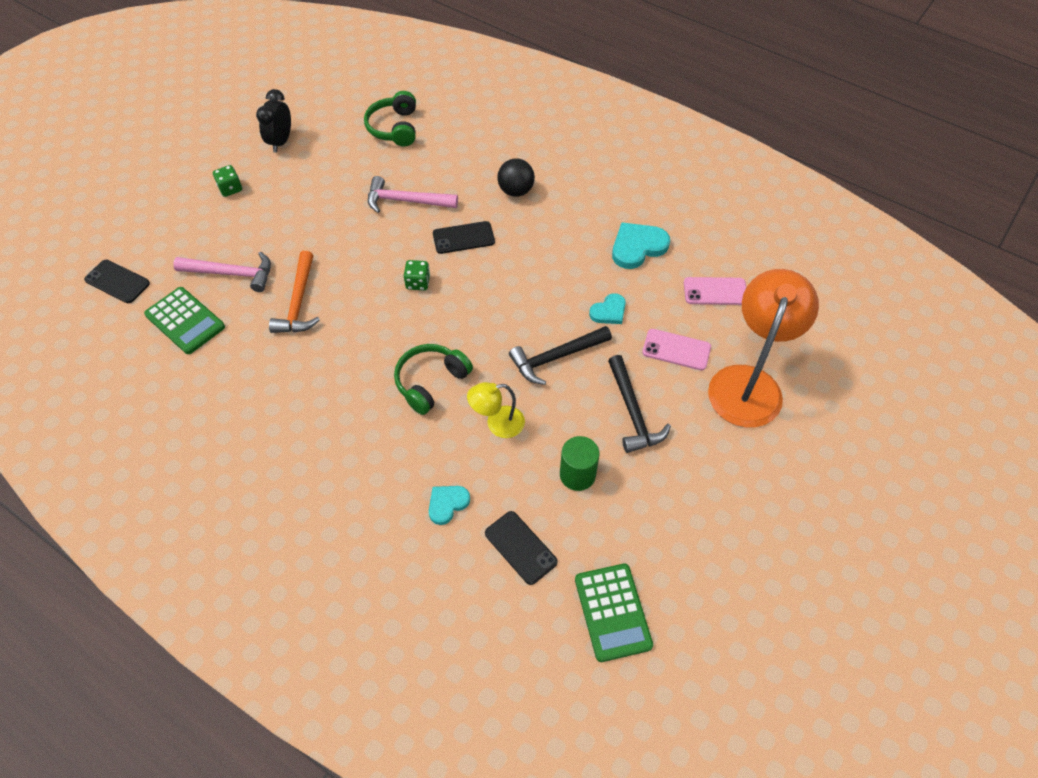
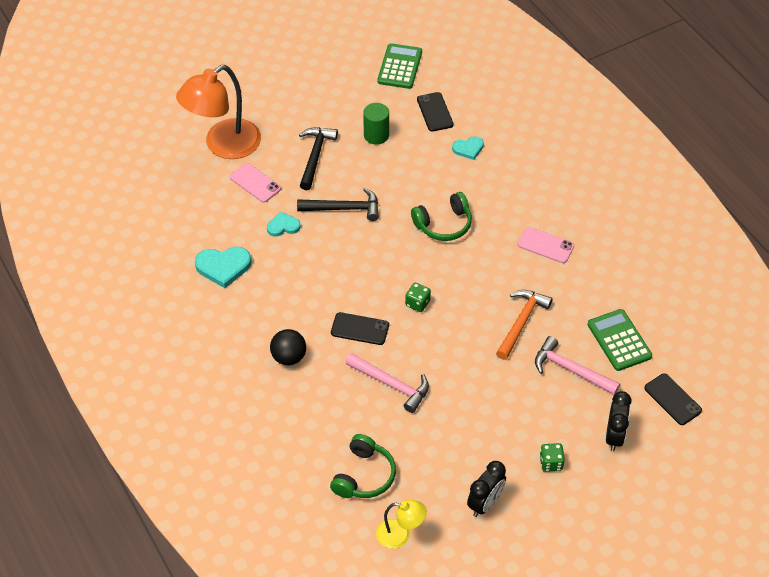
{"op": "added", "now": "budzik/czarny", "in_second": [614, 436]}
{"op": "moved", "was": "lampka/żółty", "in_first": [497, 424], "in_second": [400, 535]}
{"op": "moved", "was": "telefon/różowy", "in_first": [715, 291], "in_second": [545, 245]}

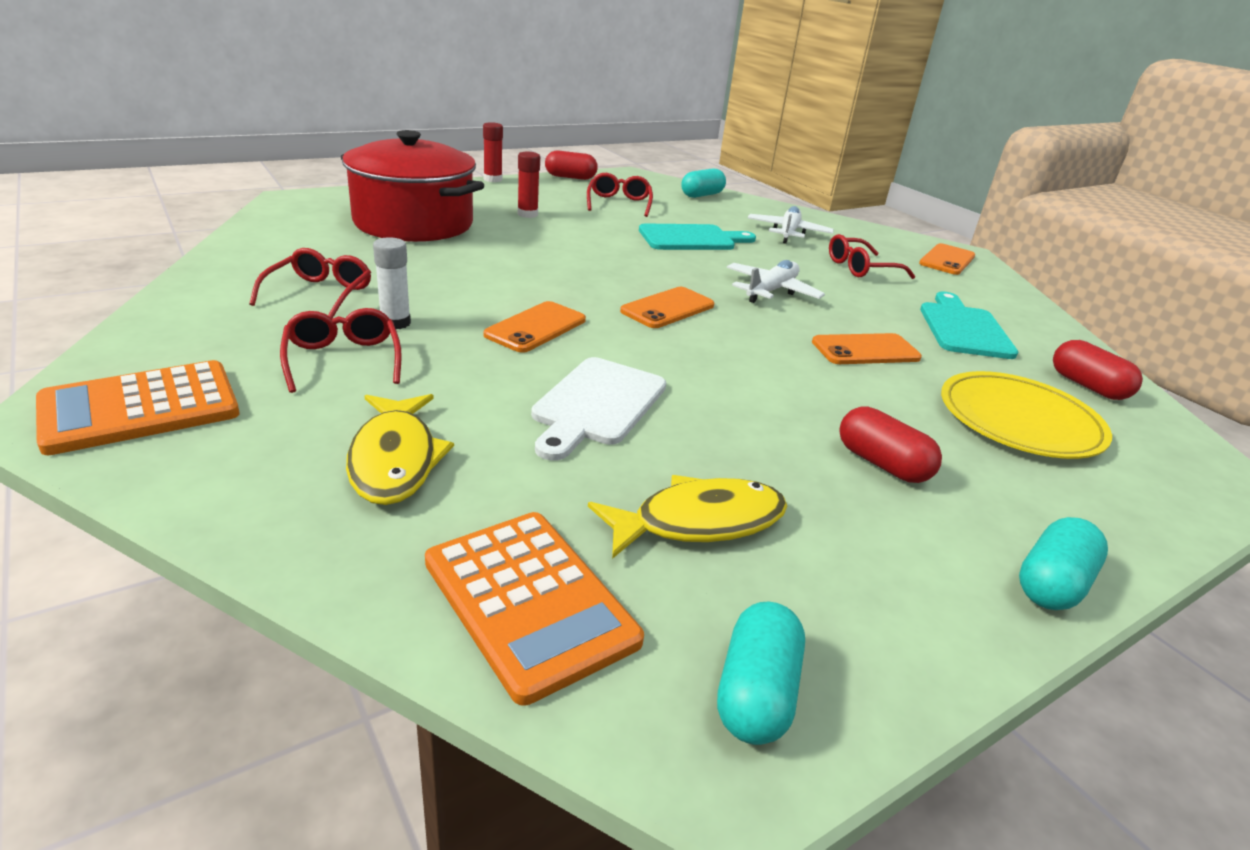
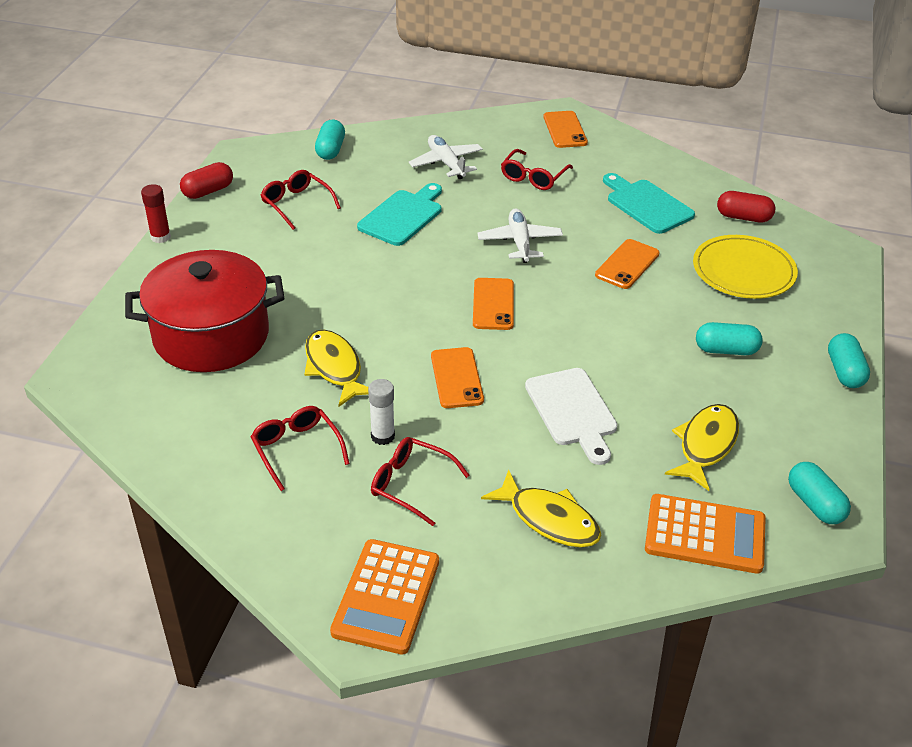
{"op": "removed", "was": "klej w sztyfcie/czerwony", "in_first": [527, 214]}
{"op": "added", "now": "ryba/żółty", "in_second": [334, 368]}
{"op": "recoloured", "was": "kapsułka/czerwony", "now": "kapsułka/turkusowy", "in_first": [882, 463], "in_second": [726, 350]}

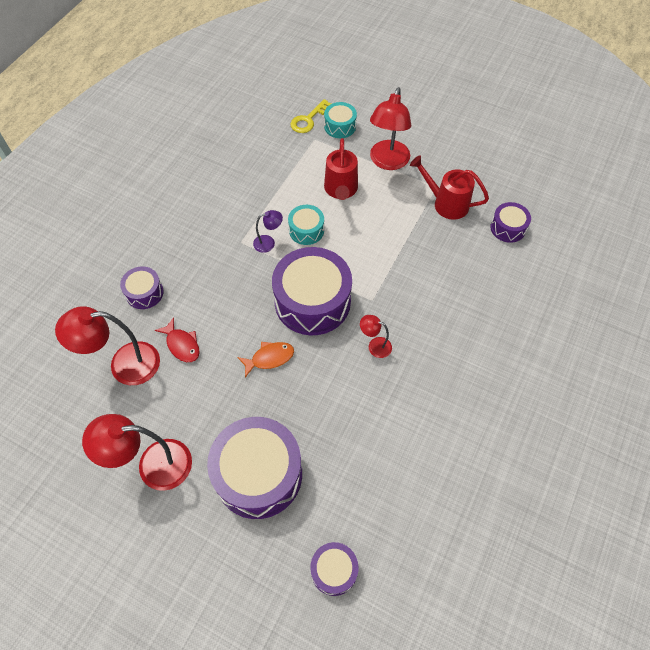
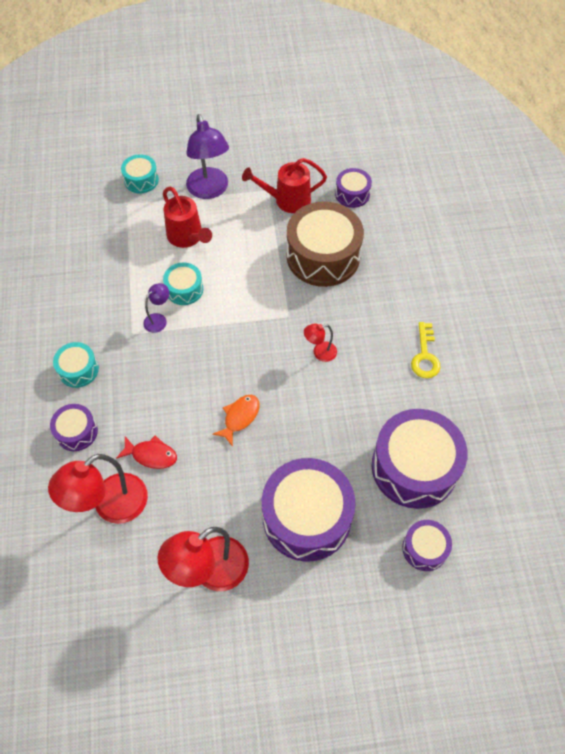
{"op": "added", "now": "bęben/turkusowy", "in_second": [78, 370]}
{"op": "added", "now": "bęben/brązowy", "in_second": [323, 256]}
{"op": "moved", "was": "bęben/fioletowy", "in_first": [312, 301], "in_second": [414, 467]}
{"op": "moved", "was": "klucz/żółty", "in_first": [308, 120], "in_second": [425, 355]}
{"op": "recoloured", "was": "lampka/czerwony", "now": "lampka/fioletowy", "in_first": [387, 162], "in_second": [209, 190]}

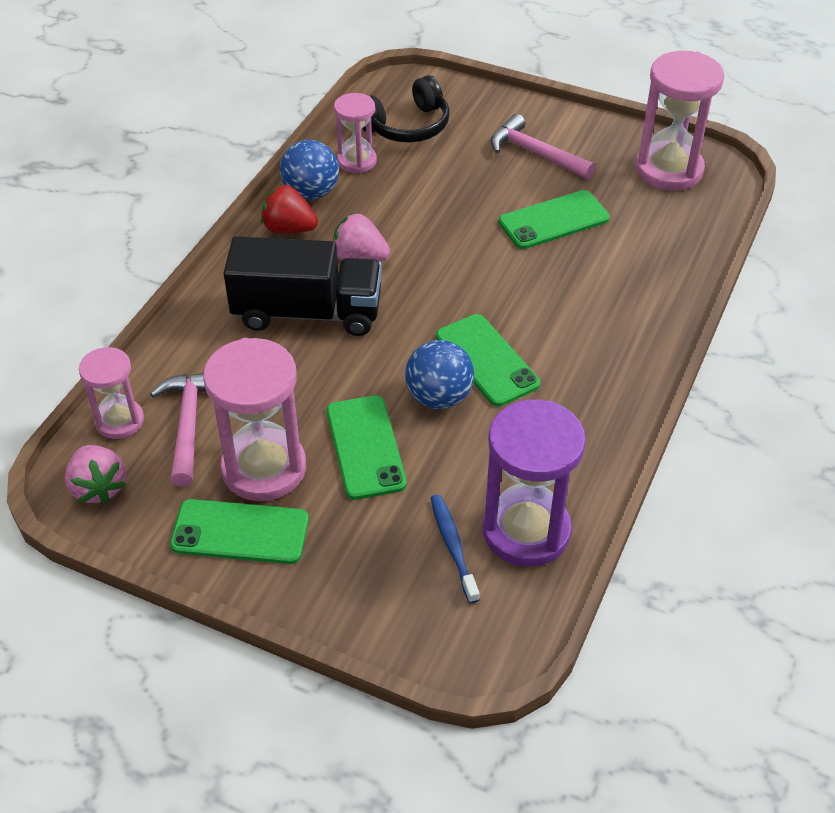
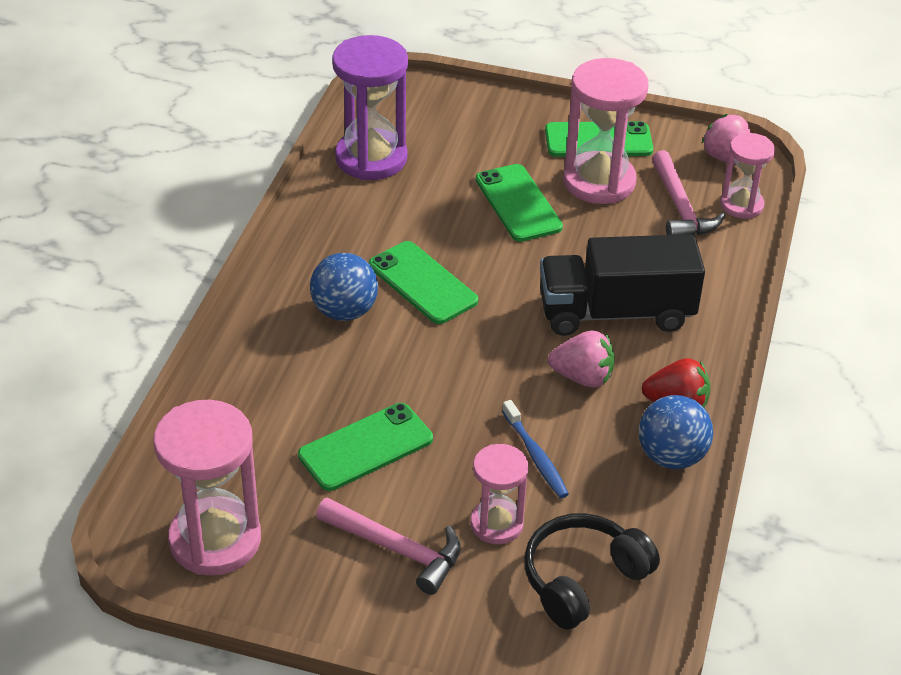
{"op": "moved", "was": "klepsydra/różowy", "in_first": [357, 161], "in_second": [496, 524]}
{"op": "moved", "was": "piłka/niebieski", "in_first": [439, 397], "in_second": [344, 311]}
{"op": "moved", "was": "szczoteczka do zębów/niebieski", "in_first": [453, 546], "in_second": [536, 456]}

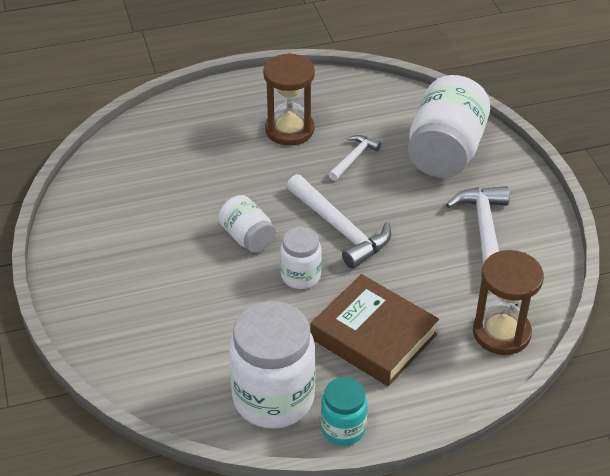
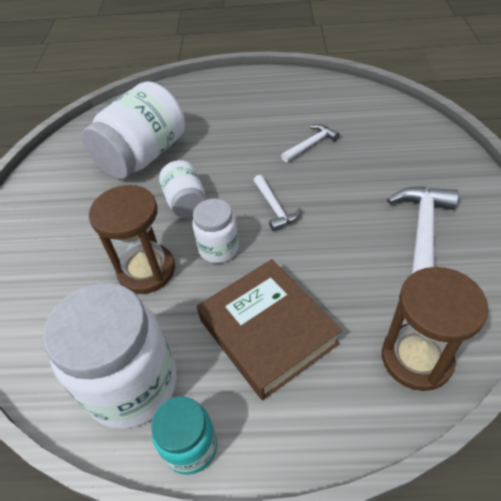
{"op": "moved", "was": "klepsydra/brązowy", "in_first": [289, 130], "in_second": [146, 270]}
{"op": "moved", "was": "słoik/biały", "in_first": [445, 152], "in_second": [143, 156]}
{"op": "resized", "was": "młotek/biały", "in_first": [340, 229], "in_second": [275, 208], "ratio": 0.56}

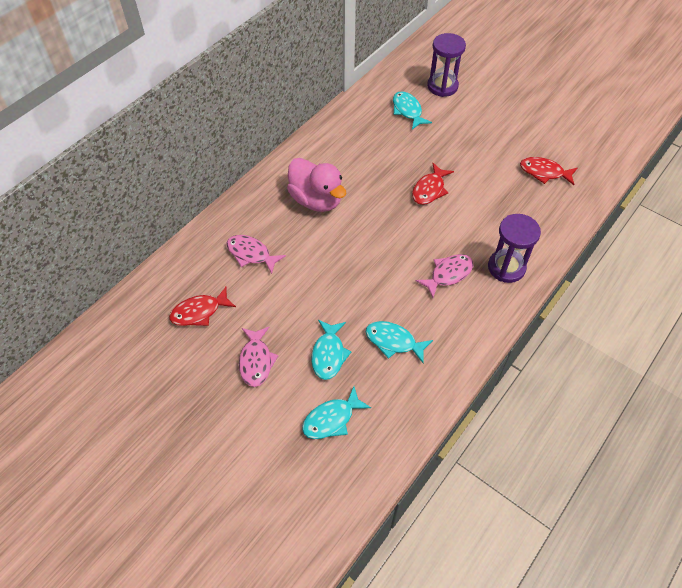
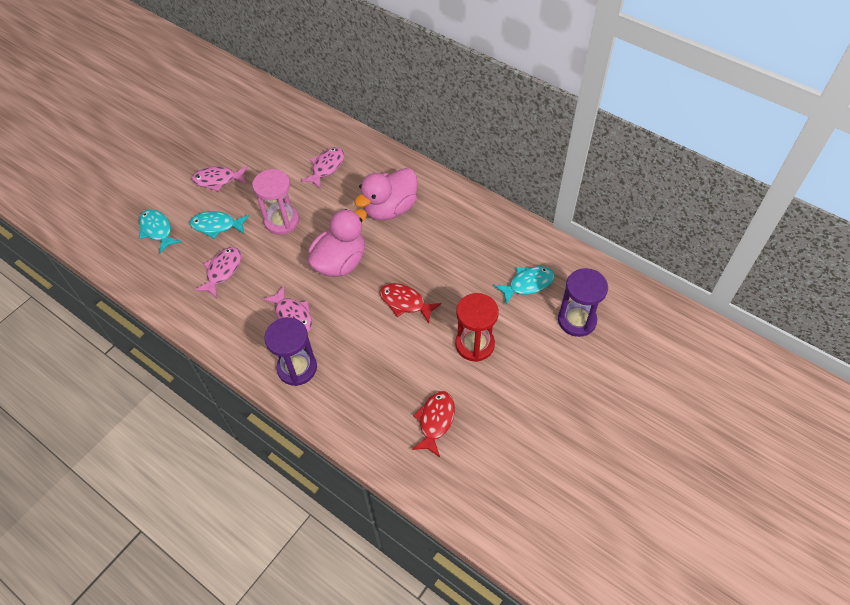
{"op": "removed", "was": "ryba/czerwony", "in_first": [199, 312]}
{"op": "added", "now": "klepsydra/różowy", "in_second": [282, 221]}
{"op": "added", "now": "kaczka/różowy", "in_second": [340, 262]}
{"op": "added", "now": "klepsydra/czerwony", "in_second": [474, 344]}
{"op": "recoloured", "was": "ryba/turkusowy", "now": "ryba/różowy", "in_first": [393, 341], "in_second": [222, 271]}

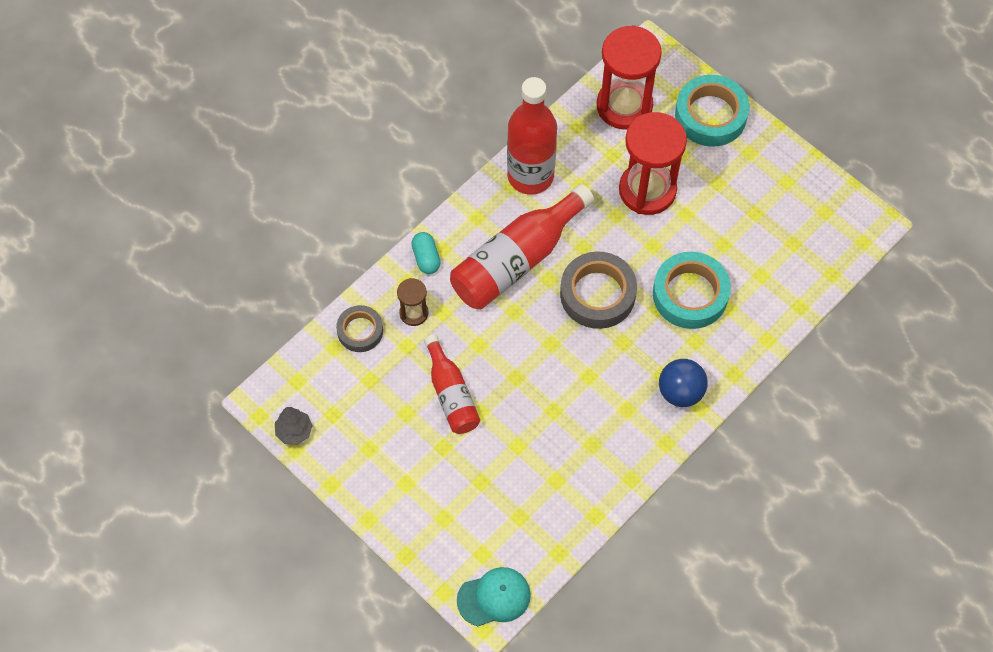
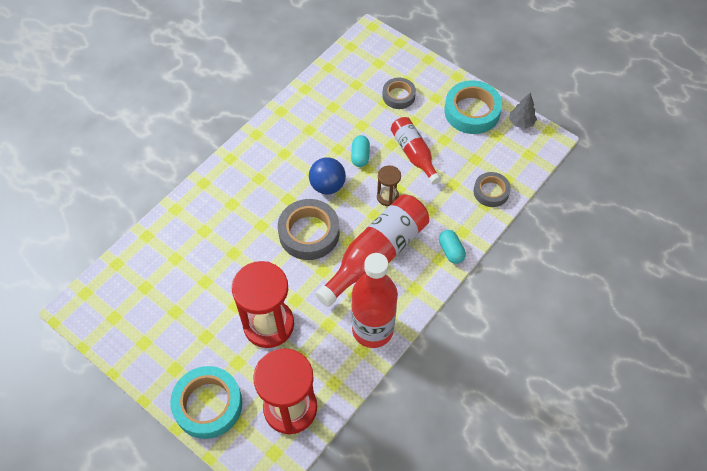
{"op": "removed", "was": "czapka/turkusowy", "in_first": [494, 597]}
{"op": "added", "now": "kapsułka/turkusowy", "in_second": [360, 156]}
{"op": "added", "now": "taśma klejąca/szary", "in_second": [398, 96]}
{"op": "moved", "was": "klepsydra/brązowy", "in_first": [414, 313], "in_second": [387, 197]}
{"op": "moved", "was": "taśma klejąca/turkusowy", "in_first": [690, 294], "in_second": [472, 111]}
{"op": "moved", "was": "piłka/niebieski", "in_first": [680, 392], "in_second": [327, 186]}

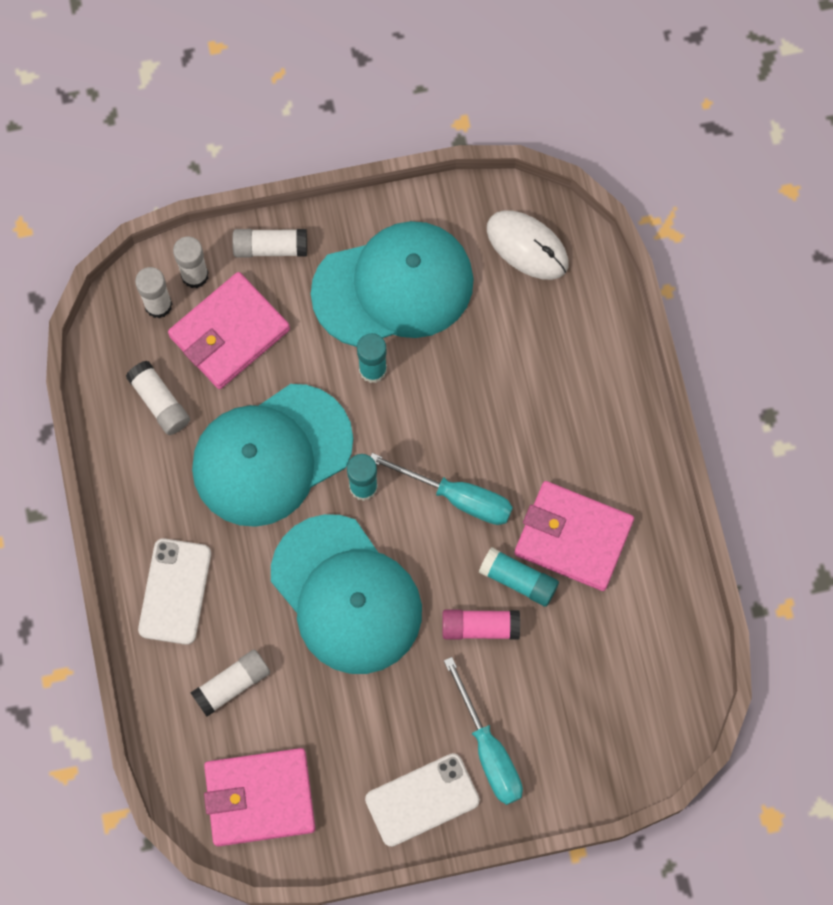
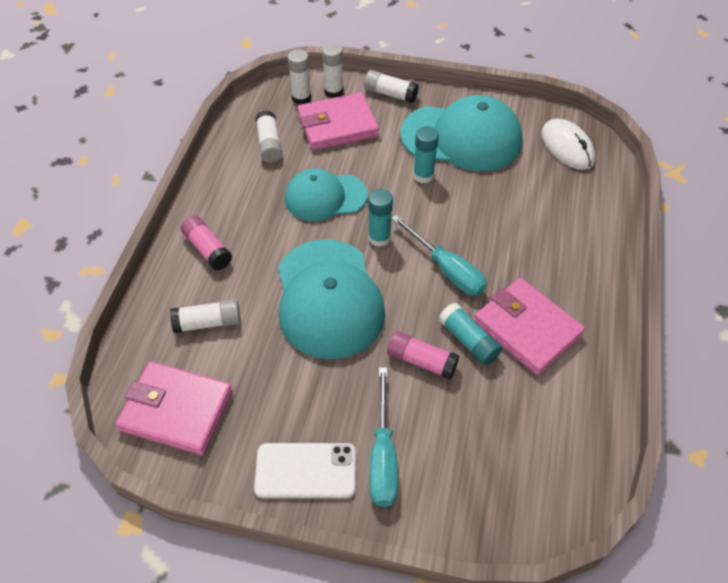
{"op": "replaced", "was": "telefon/biały", "now": "klej w sztyfcie/różowy", "in_first": [175, 591], "in_second": [207, 249]}
{"op": "resized", "was": "czapka/turkusowy", "in_first": [271, 455], "in_second": [325, 197], "ratio": 0.64}

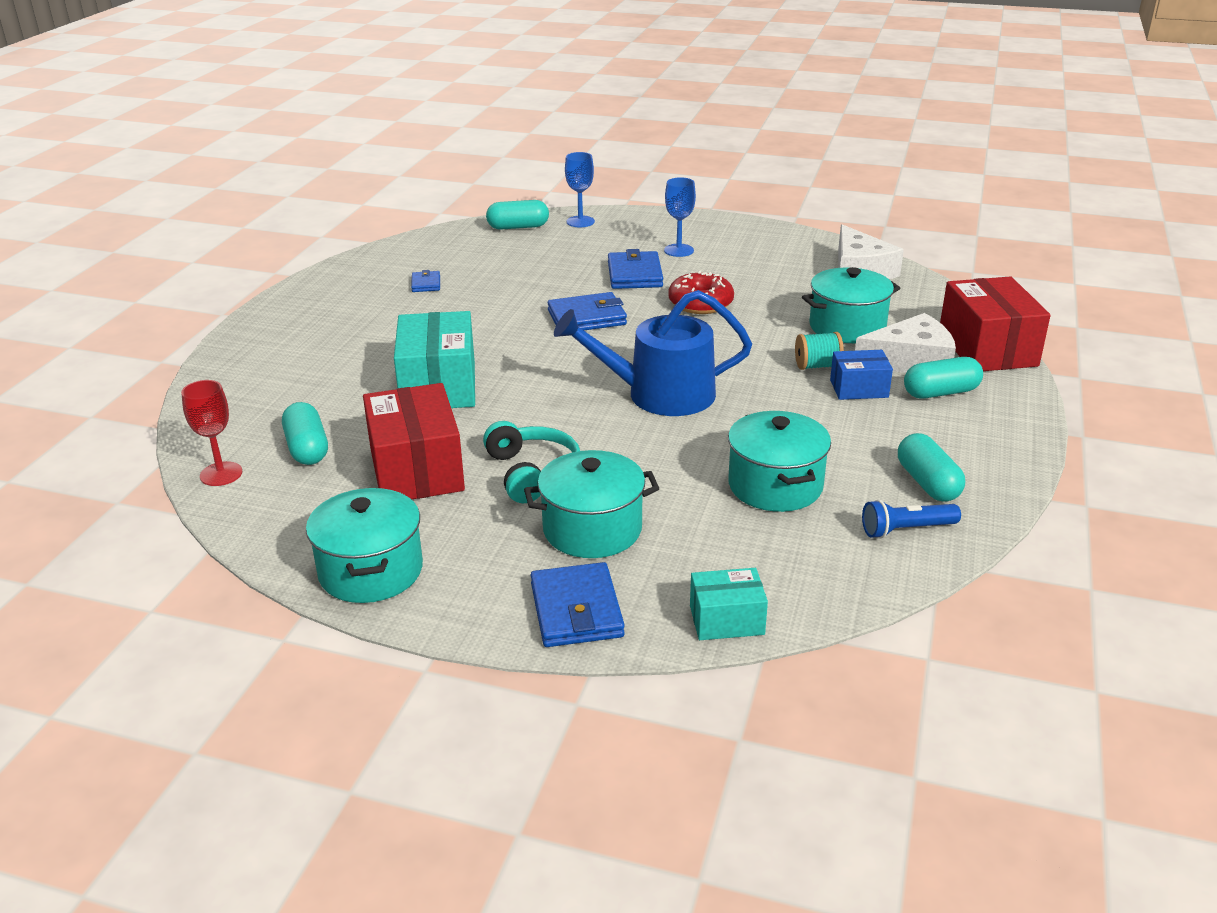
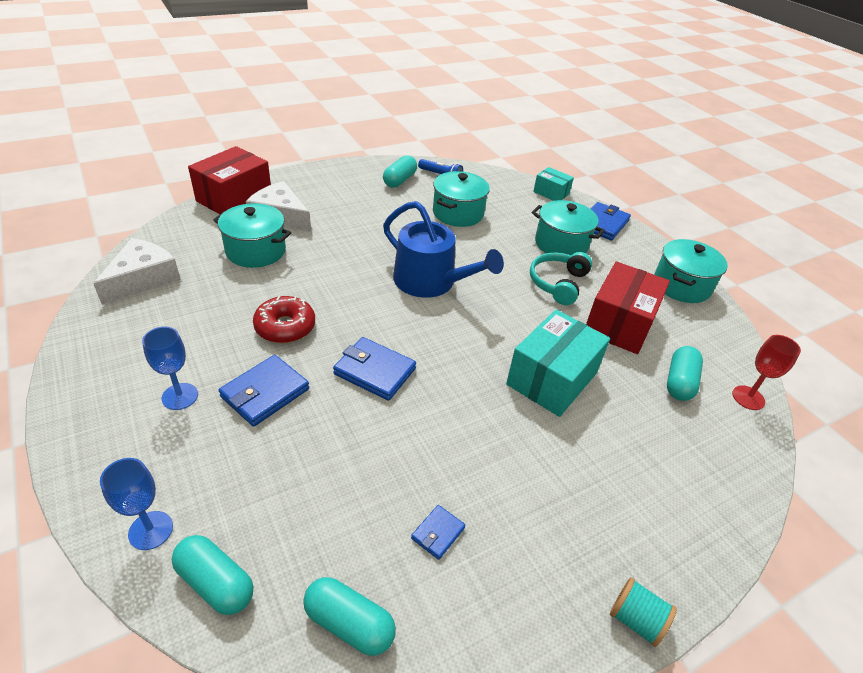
{"op": "removed", "was": "pudełko/niebieski", "in_first": [859, 388]}
{"op": "moved", "was": "szpulka/turkusowy", "in_first": [817, 366], "in_second": [635, 619]}
{"op": "moved", "was": "kapsułka/turkusowy", "in_first": [940, 392], "in_second": [349, 623]}

